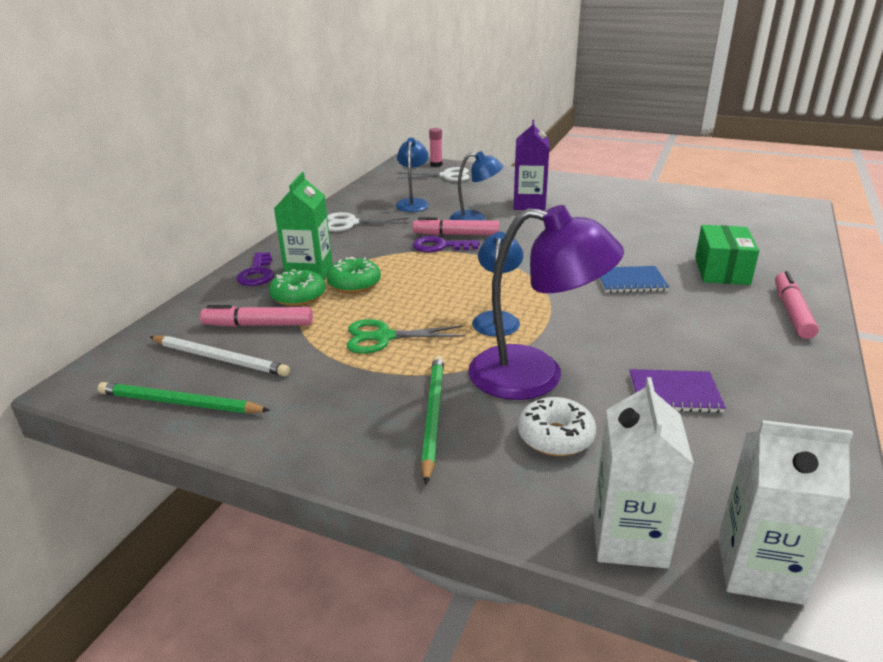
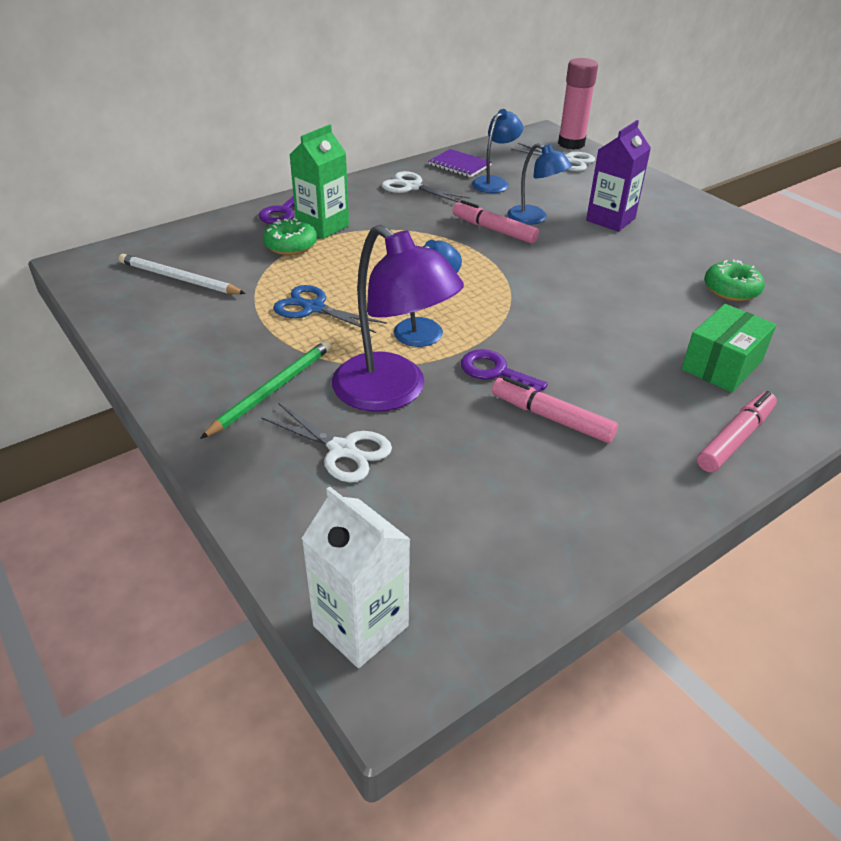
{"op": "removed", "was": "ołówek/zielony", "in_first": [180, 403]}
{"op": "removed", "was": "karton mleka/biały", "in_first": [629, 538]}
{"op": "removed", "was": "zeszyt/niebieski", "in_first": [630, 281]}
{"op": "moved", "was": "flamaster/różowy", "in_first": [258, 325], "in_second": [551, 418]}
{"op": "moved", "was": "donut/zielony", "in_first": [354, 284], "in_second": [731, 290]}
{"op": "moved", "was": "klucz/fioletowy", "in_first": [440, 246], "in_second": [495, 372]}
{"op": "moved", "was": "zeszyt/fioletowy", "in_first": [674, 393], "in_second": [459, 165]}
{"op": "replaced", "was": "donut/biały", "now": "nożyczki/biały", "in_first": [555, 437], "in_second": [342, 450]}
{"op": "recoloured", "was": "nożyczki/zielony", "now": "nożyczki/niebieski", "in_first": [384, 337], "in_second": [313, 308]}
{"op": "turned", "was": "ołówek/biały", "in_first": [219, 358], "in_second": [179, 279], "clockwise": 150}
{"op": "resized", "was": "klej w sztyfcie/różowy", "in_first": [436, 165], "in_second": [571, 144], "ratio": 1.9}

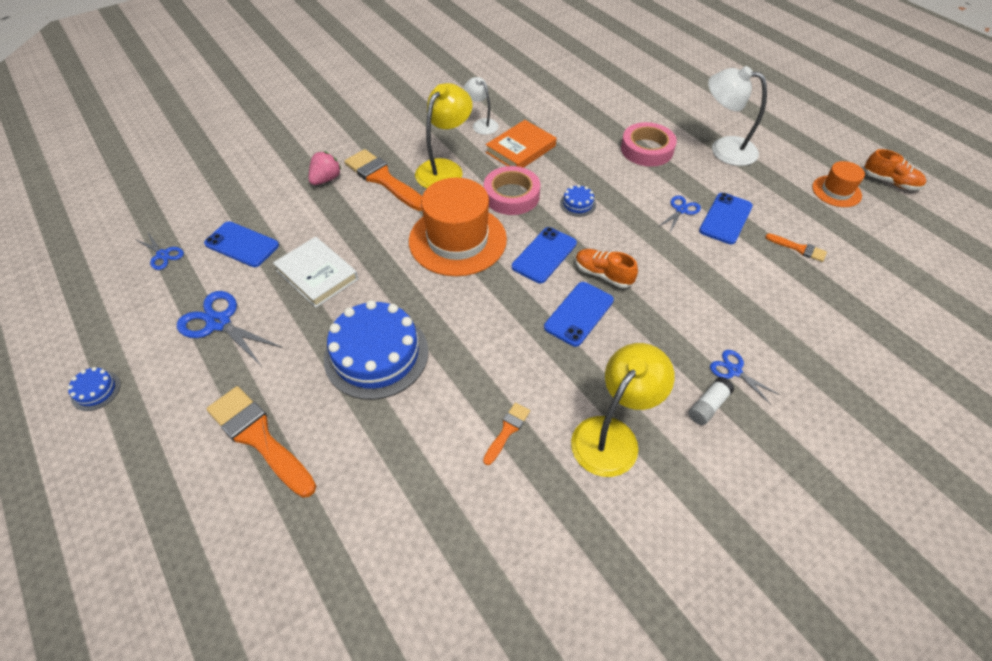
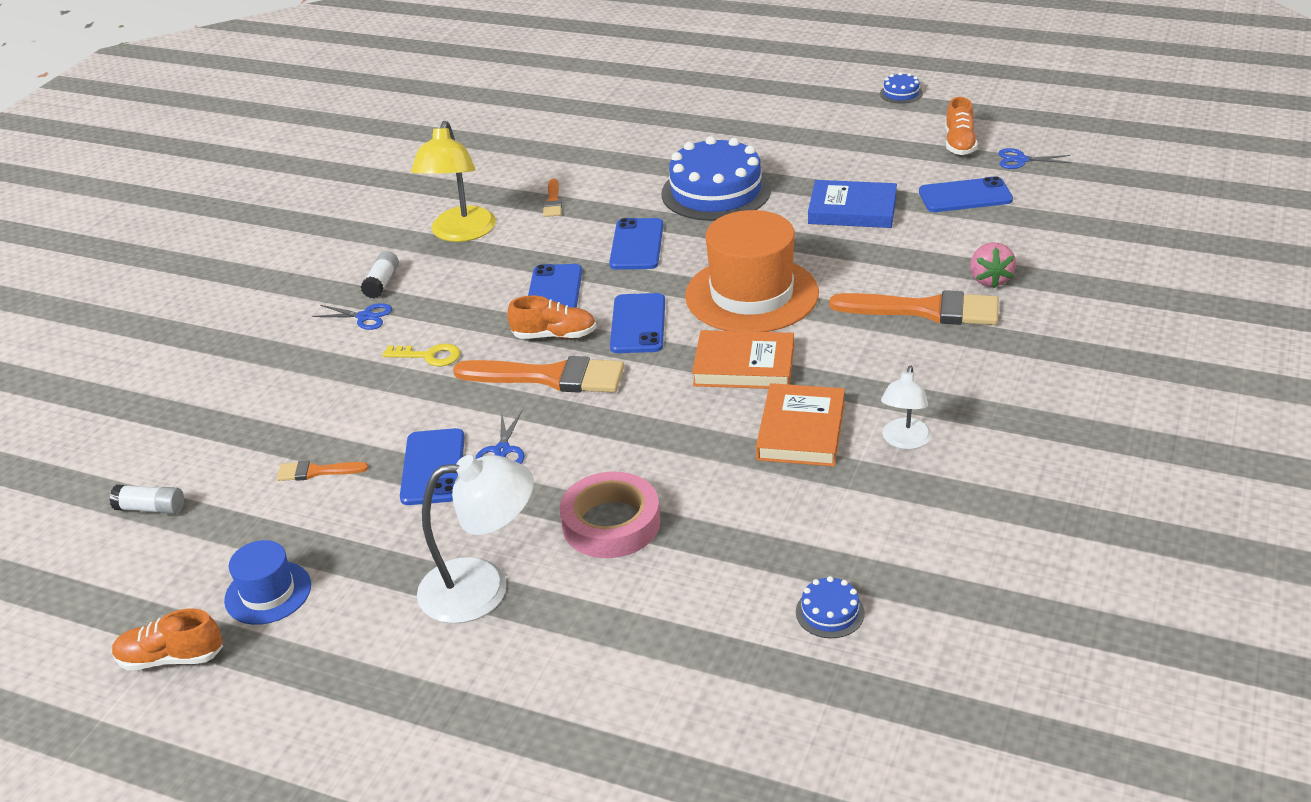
{"op": "removed", "was": "nożyczki/niebieski", "in_first": [219, 323]}
{"op": "removed", "was": "lampka/żółty", "in_first": [445, 169]}
{"op": "added", "now": "klej w sztyfcie/biały", "in_second": [151, 508]}
{"op": "added", "now": "klucz/żółty", "in_second": [429, 356]}
{"op": "added", "now": "telefon/niebieski", "in_second": [637, 245]}
{"op": "added", "now": "but/pomarańczowy", "in_second": [959, 144]}
{"op": "moved", "was": "pędzel/pomarańczowy", "in_first": [259, 437], "in_second": [550, 377]}
{"op": "moved", "was": "tort/niebieski", "in_first": [577, 204], "in_second": [830, 612]}
{"op": "replaced", "was": "taśma klejąca/różowy", "now": "książka/pomarańczowy", "in_first": [511, 195], "in_second": [744, 365]}
{"op": "recoloured", "was": "książka/biały", "now": "książka/niebieski", "in_first": [317, 274], "in_second": [852, 210]}
{"op": "recoloured", "was": "kapelusz/pomarańczowy", "now": "kapelusz/niebieski", "in_first": [836, 191], "in_second": [268, 593]}
{"op": "turned", "was": "lampka/biały", "in_first": [482, 124], "in_second": [904, 441], "clockwise": 90}

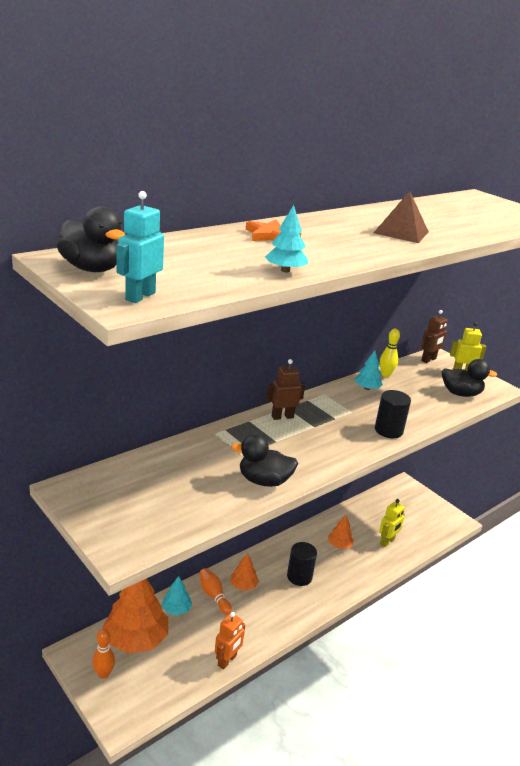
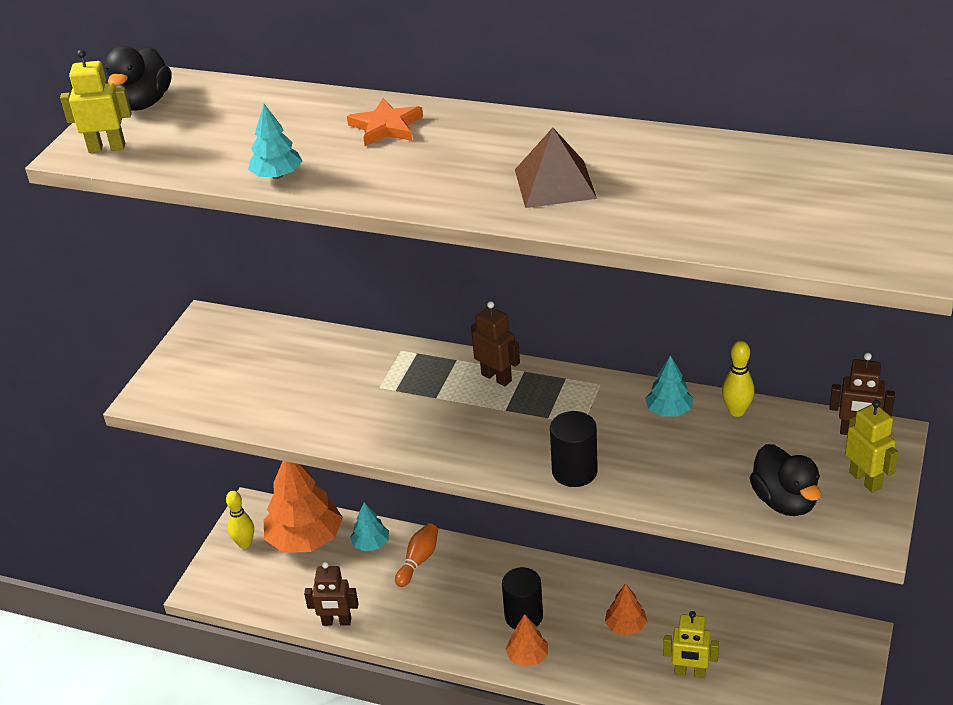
{"op": "removed", "was": "kaczka/czarny", "in_first": [264, 481]}
{"op": "moved", "was": "drzewko/pomarańczowy", "in_first": [243, 585], "in_second": [527, 656]}
{"op": "recoloured", "was": "kręgiel/pomarańczowy", "now": "kręgiel/żółty", "in_first": [103, 674], "in_second": [244, 544]}
{"op": "recoloured", "was": "robot/turkusowy", "now": "robot/żółty", "in_first": [140, 296], "in_second": [107, 148]}
{"op": "recoloured", "was": "robot/pomarańczowy", "now": "robot/brązowy", "in_first": [227, 660], "in_second": [336, 622]}

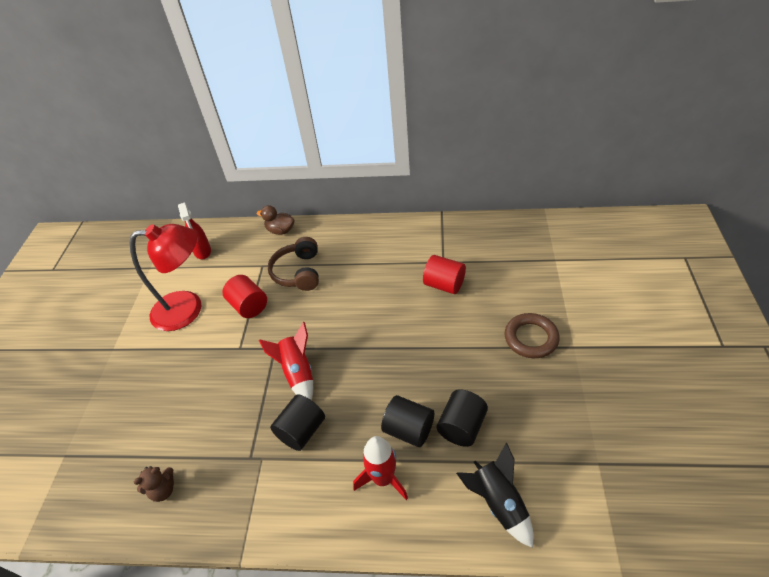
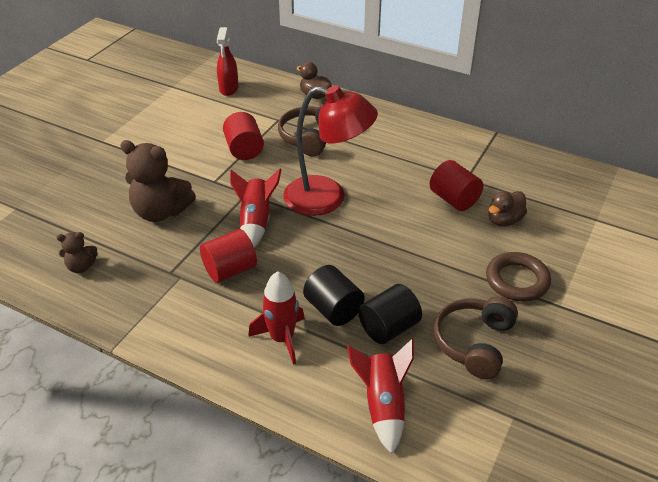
{"op": "added", "now": "miś/brązowy", "in_second": [161, 212]}
{"op": "added", "now": "słuchawki/brązowy", "in_second": [474, 343]}
{"op": "added", "now": "kaczka/brązowy", "in_second": [504, 220]}
{"op": "moved", "was": "lampka/czerwony", "in_first": [188, 309], "in_second": [327, 198]}
{"op": "recoloured", "was": "walec/czarny", "now": "walec/czerwony", "in_first": [301, 431], "in_second": [230, 270]}
{"op": "recoloured", "was": "rakieta/czarny", "now": "rakieta/czerwony", "in_first": [498, 503], "in_second": [383, 405]}

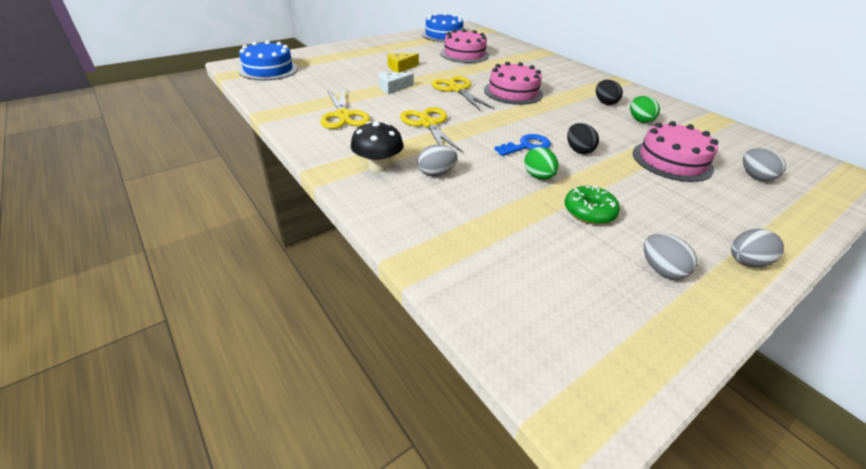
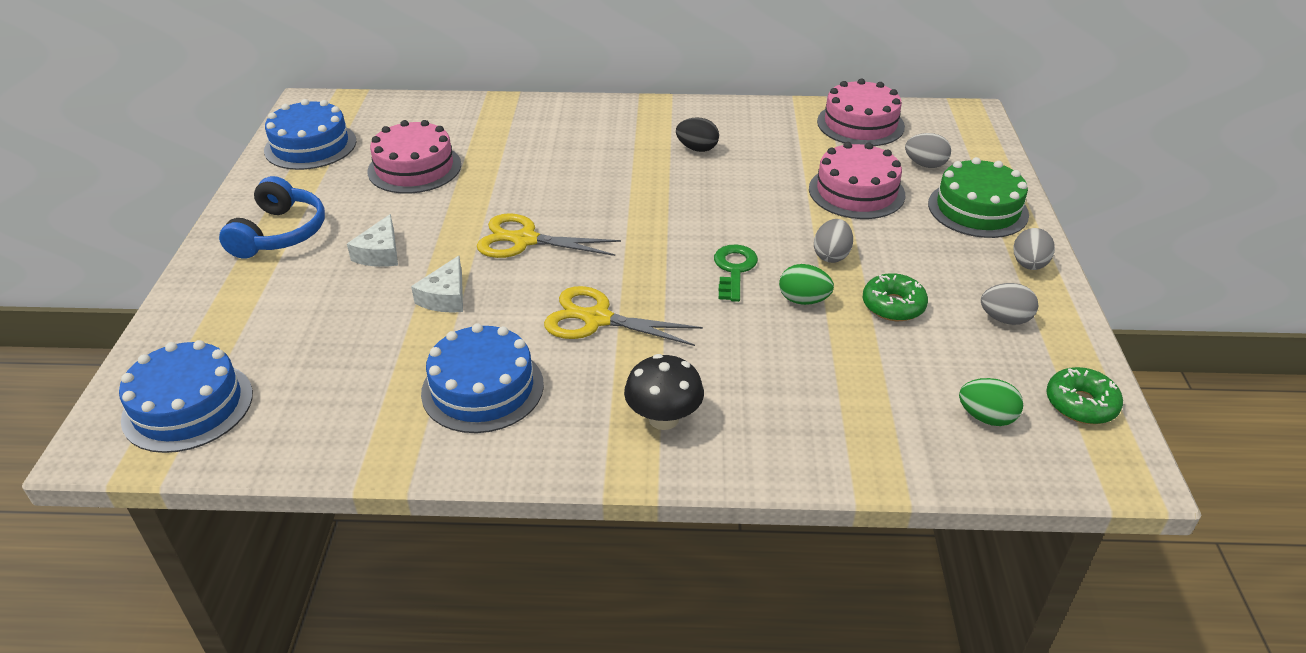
{"op": "removed", "was": "jajko/czarny", "in_first": [578, 150]}
{"op": "added", "now": "słuchawki/niebieski", "in_second": [280, 233]}
{"op": "added", "now": "tort/zielony", "in_second": [977, 209]}
{"op": "added", "now": "donut/zielony", "in_second": [1081, 404]}
{"op": "moved", "was": "jajko/szary", "in_first": [436, 173], "in_second": [831, 255]}
{"op": "moved", "was": "tort/różowy", "in_first": [513, 92], "in_second": [860, 124]}
{"op": "moved", "was": "jajko/zielony", "in_first": [639, 120], "in_second": [986, 417]}
{"op": "replaced", "was": "nożyczki/żółty", "now": "tort/niebieski", "in_first": [343, 115], "in_second": [482, 388]}
{"op": "recoloured", "was": "ser/żółty", "now": "ser/biały", "in_first": [400, 67], "in_second": [380, 253]}
{"op": "recoloured", "was": "klucz/niebieski", "now": "klucz/zielony", "in_first": [527, 146], "in_second": [734, 269]}

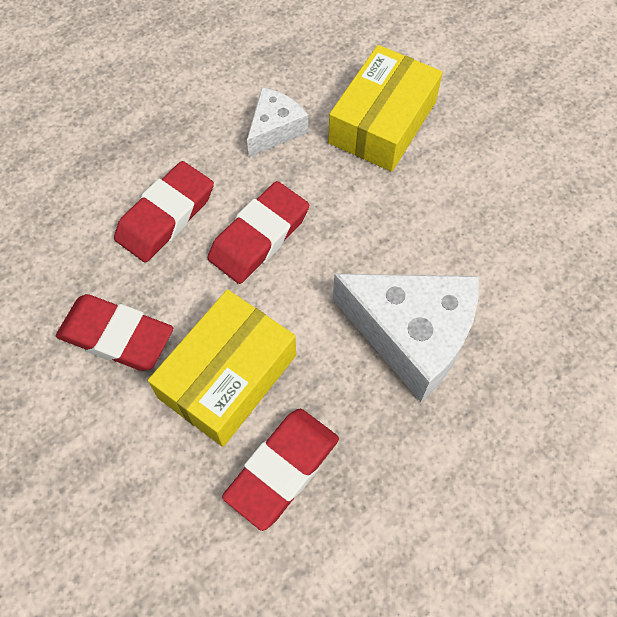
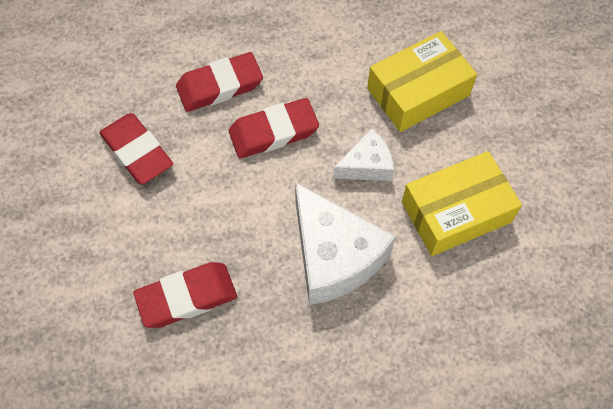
{"op": "moved", "was": "pudełko/żółty", "in_first": [227, 376], "in_second": [456, 212]}
{"op": "moved", "was": "ser/biały", "in_first": [275, 129], "in_second": [367, 165]}

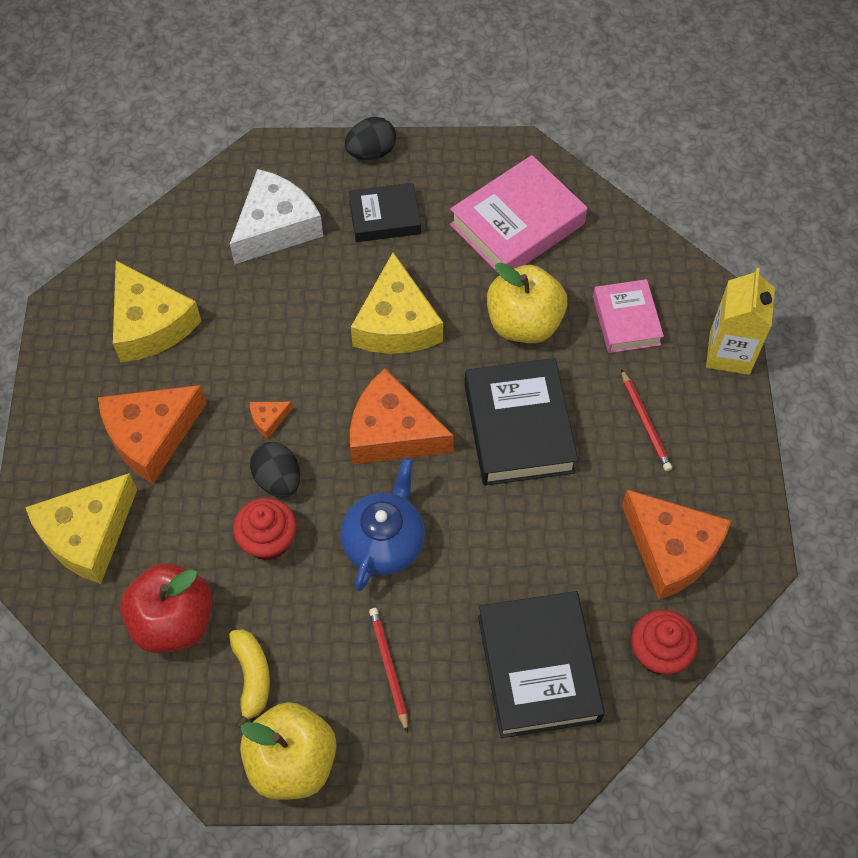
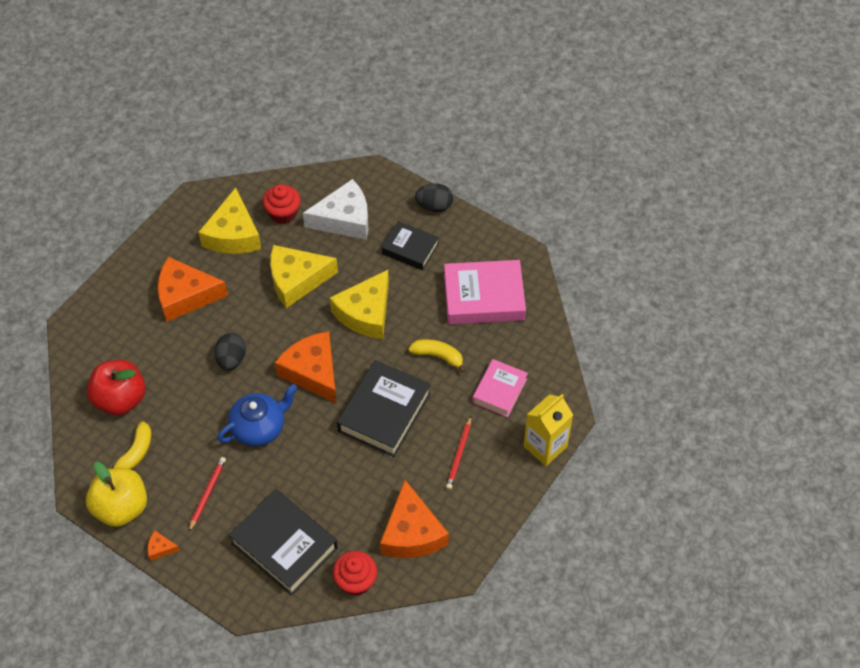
{"op": "moved", "was": "ser/żółty", "in_first": [87, 535], "in_second": [296, 280]}
{"op": "moved", "was": "muffinka/czerwony", "in_first": [268, 540], "in_second": [283, 213]}
{"op": "moved", "was": "ser/pomarańczowy", "in_first": [268, 419], "in_second": [160, 548]}
{"op": "replaced", "was": "jabłko/żółty", "now": "banan/żółty", "in_first": [524, 323], "in_second": [438, 356]}
{"op": "turned", "was": "książka/czarny", "in_first": [538, 668], "in_second": [284, 546], "clockwise": -75}

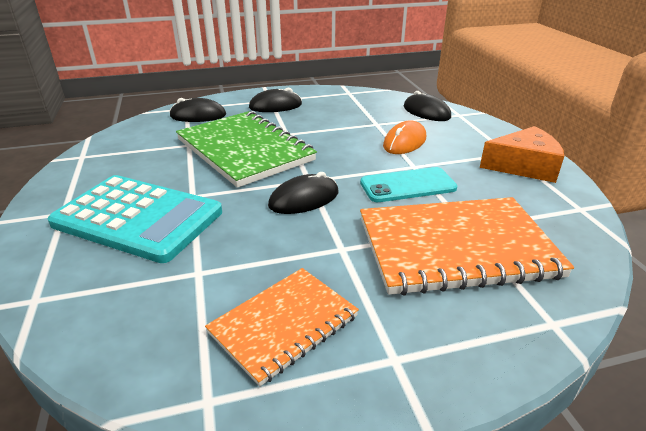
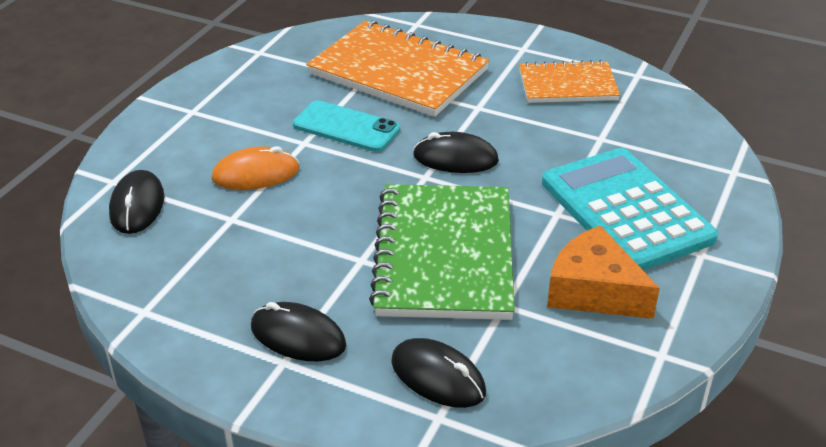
{"op": "moved", "was": "ser/pomarańczowy", "in_first": [523, 166], "in_second": [594, 291]}

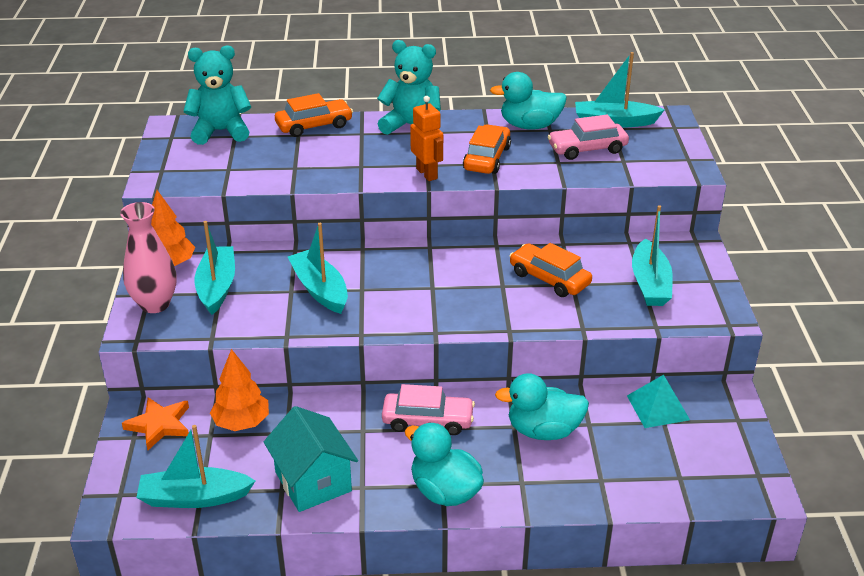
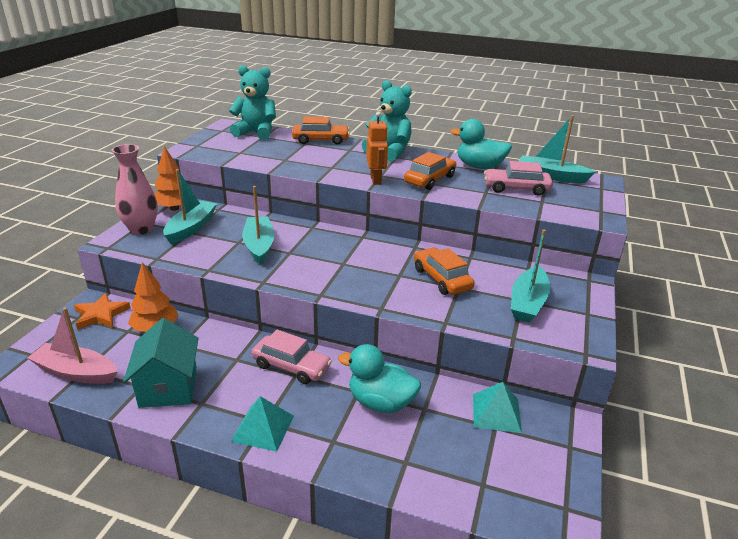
{"op": "replaced", "was": "kaczka/turkusowy", "now": "piramida/turkusowy", "in_first": [445, 491], "in_second": [263, 428]}
{"op": "recoloured", "was": "łódka/turkusowy", "now": "łódka/różowy", "in_first": [194, 497], "in_second": [76, 372]}

